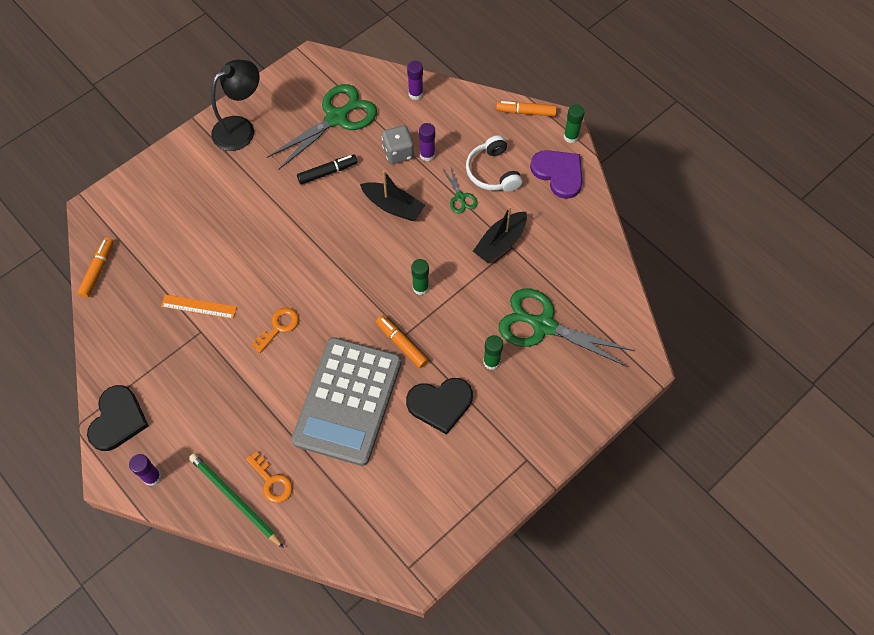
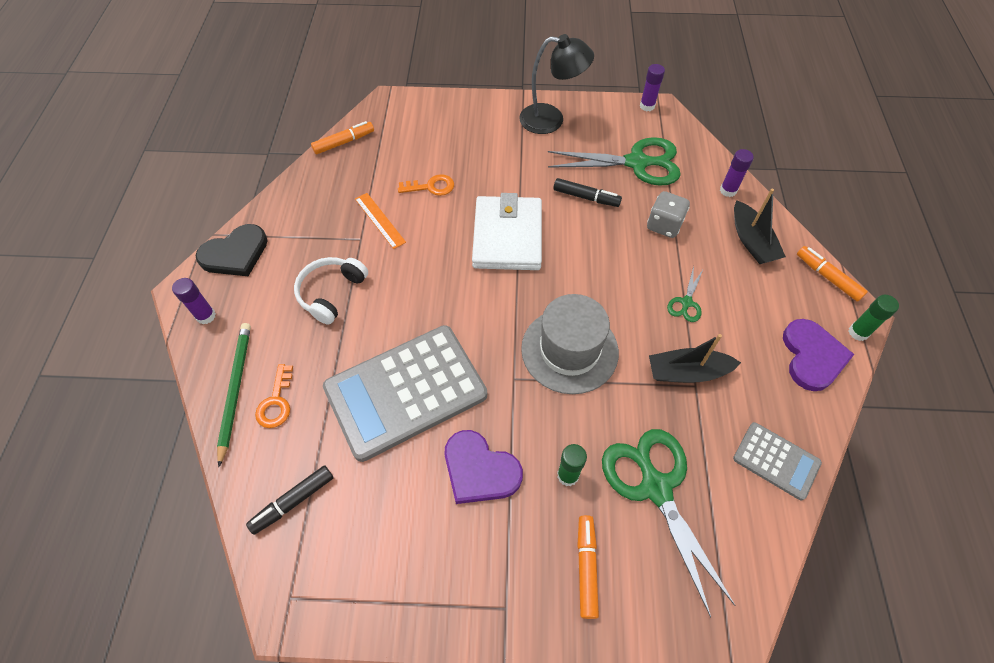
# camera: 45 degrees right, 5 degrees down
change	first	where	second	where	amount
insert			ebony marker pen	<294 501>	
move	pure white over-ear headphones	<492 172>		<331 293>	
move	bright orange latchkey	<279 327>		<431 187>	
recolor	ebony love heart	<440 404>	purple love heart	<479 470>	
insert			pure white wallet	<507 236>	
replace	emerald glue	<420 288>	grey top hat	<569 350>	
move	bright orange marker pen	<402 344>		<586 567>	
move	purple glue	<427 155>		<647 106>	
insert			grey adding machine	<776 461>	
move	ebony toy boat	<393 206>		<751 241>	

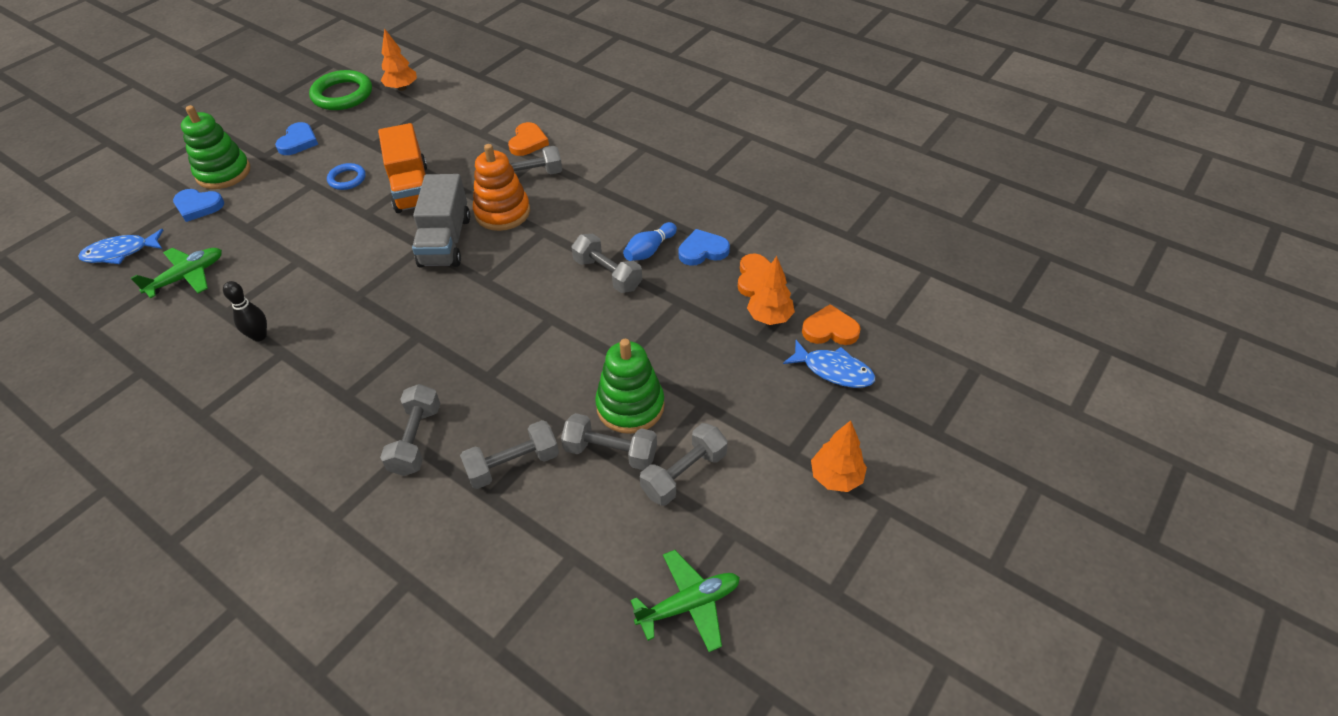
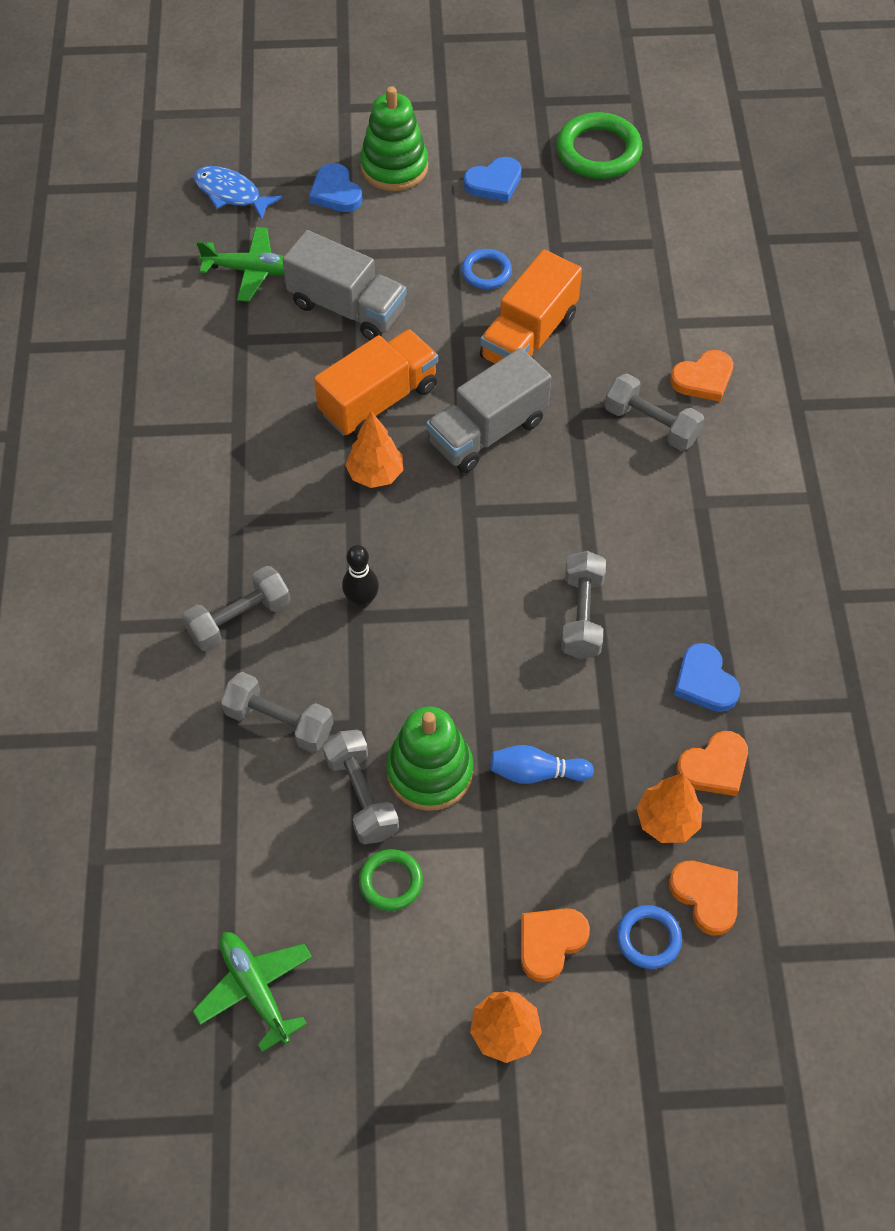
# camera: 50 degrees right, 10 degrees up
change	first	where	second	where	amount
rotate	emerald toy plane	<689 604>		<255 989>	150 degrees counterclockwise
insert			grey toy truck	<347 308>	
insert			bright orange toy truck	<378 400>	
move	ebony bowling pin	<259 336>		<361 600>	
move	bright orange tree	<402 88>		<375 474>	
replace	grey hand weight	<684 474>	emerald hoop	<391 881>	
move	royal blue bowling pin	<649 250>		<536 772>	
insert			bright orange love heart	<550 943>	
replace	royal blue fish	<833 370>	royal blue hoop	<648 938>	
rotate	royal blue love heart	<702 250>		<705 681>	150 degrees counterclockwise
delete	bright orange ring stacker	<502 212>			

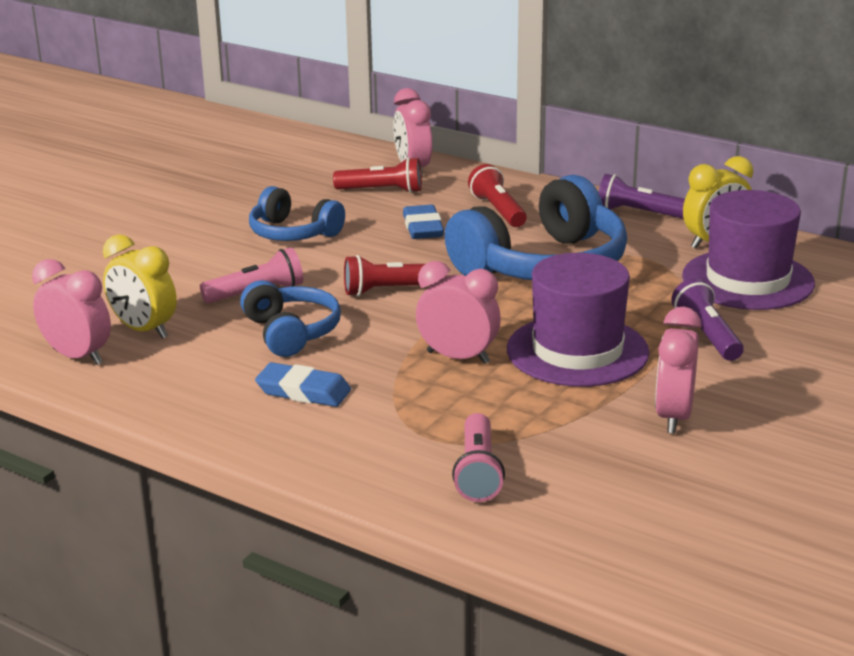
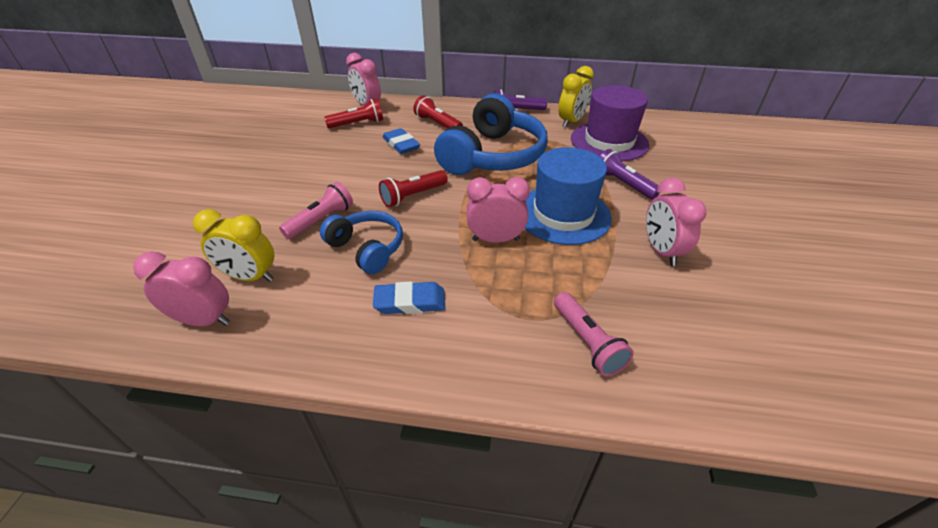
# camera: 25 degrees left, 15 degrees up
change	first	where	second	where	amount
recolor	purple top hat	<577 351>	royal blue top hat	<563 214>	
delete	royal blue over-ear headphones	<293 233>			

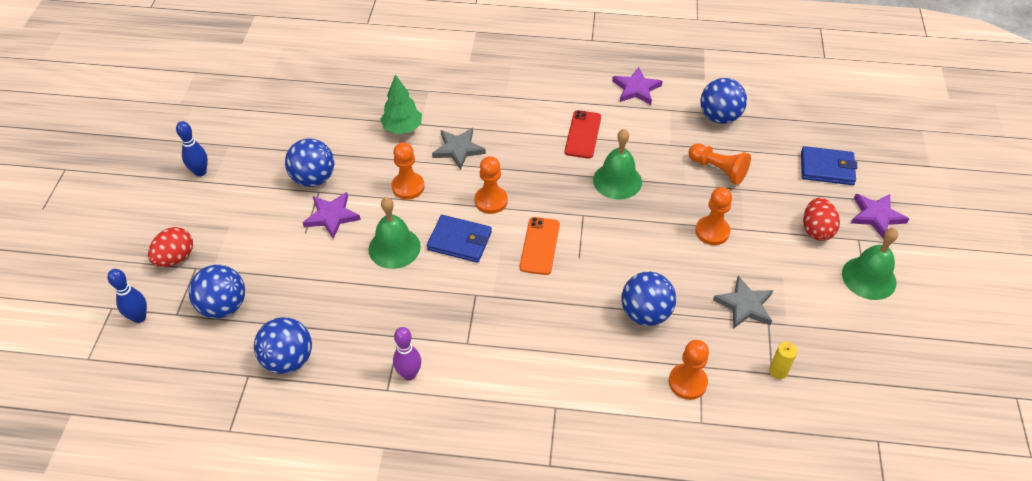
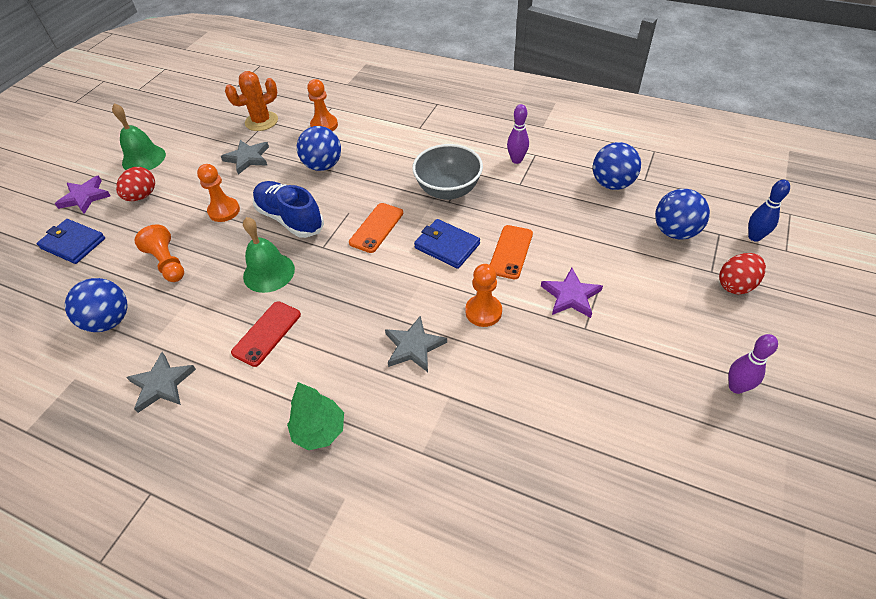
# camera: 160 degrees left, 0 degrees up
change	first	where	second	where	amount
recolor	purple star	<636 89>	grey star	<162 384>	
replace	golden wax candle	<778 371>	bright orange prickly plant	<261 121>	
insert			royal blue sneaker	<290 219>	
move	emerald tree	<402 128>		<319 431>	
insert			grey serving bowl	<448 190>	
replace	emerald bell	<394 248>	bright orange mobile phone	<510 252>	
recolor	royal blue bowling pin	<200 172>	purple bowling pin	<736 387>	
delete	royal blue ball	<313 178>			
delete	bright orange pawn	<491 201>			

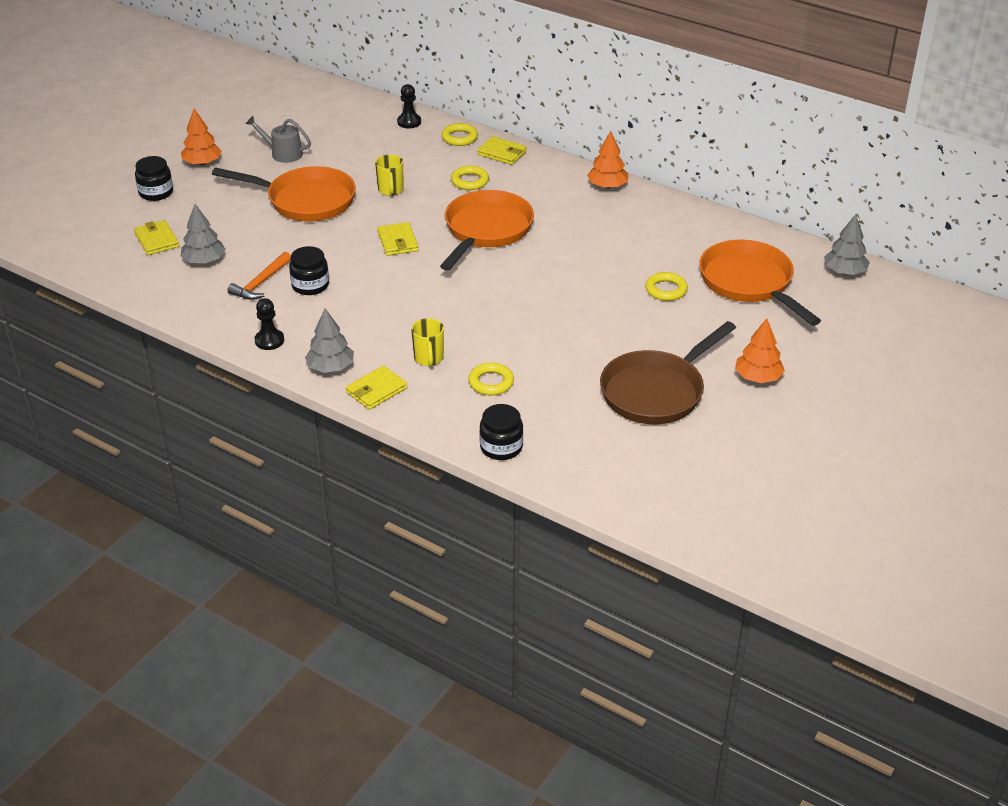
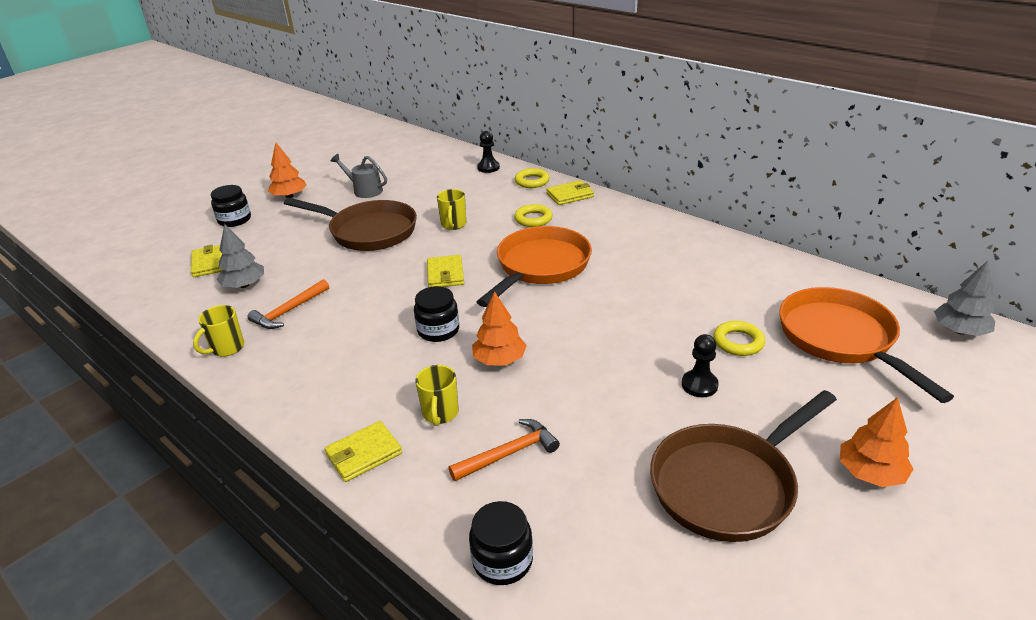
# camera: 10 degrees right, 5 degrees down
change	first	where	second	where	amount
insert			golden tea mug	<226 348>	
recolor	bright orange frying pan	<305 200>	russet frying pan	<368 231>	
move	ebony jam jar	<310 285>		<438 330>	
replace	golden hoop	<491 382>	bright orange hammer	<509 453>	
move	bright orange tree	<607 186>		<499 360>	
rotate	golden wallet	<502 153>		<570 195>	60 degrees counterclockwise
move	ebony pawn	<269 340>		<699 385>	
delete	grey tree	<331 367>			

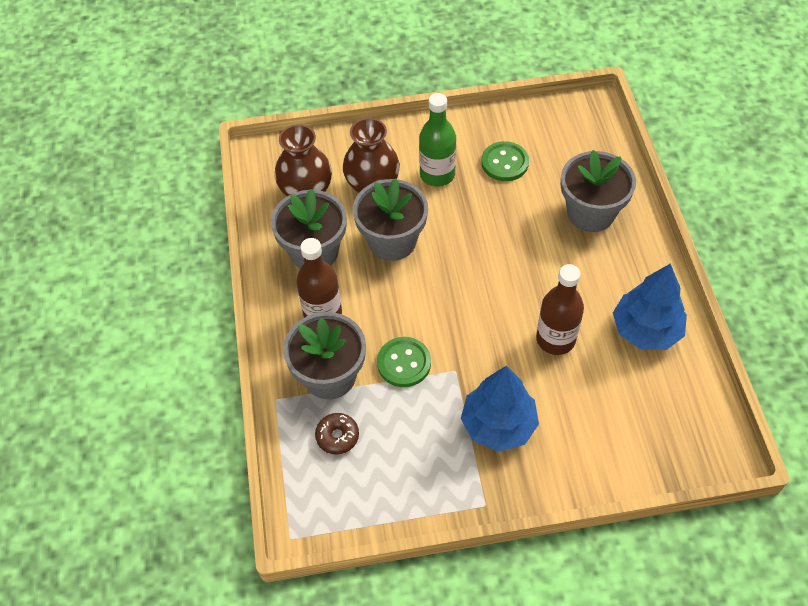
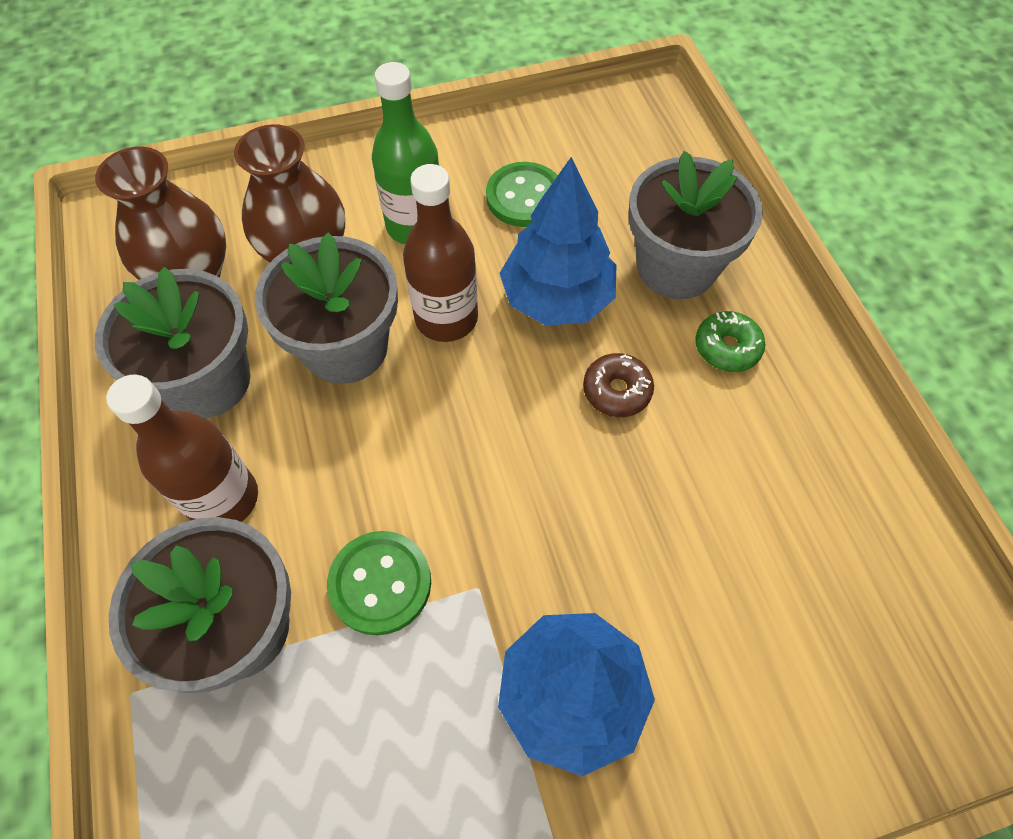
# camera: 10 degrees left, 5 degrees up
change	first	where	second	where	amount
move	russet flask	<555 339>		<446 318>	
move	royal blue tree	<646 330>		<557 298>	
move	russet doughnut	<337 436>		<616 391>	
insert			emerald doughnut	<727 348>	

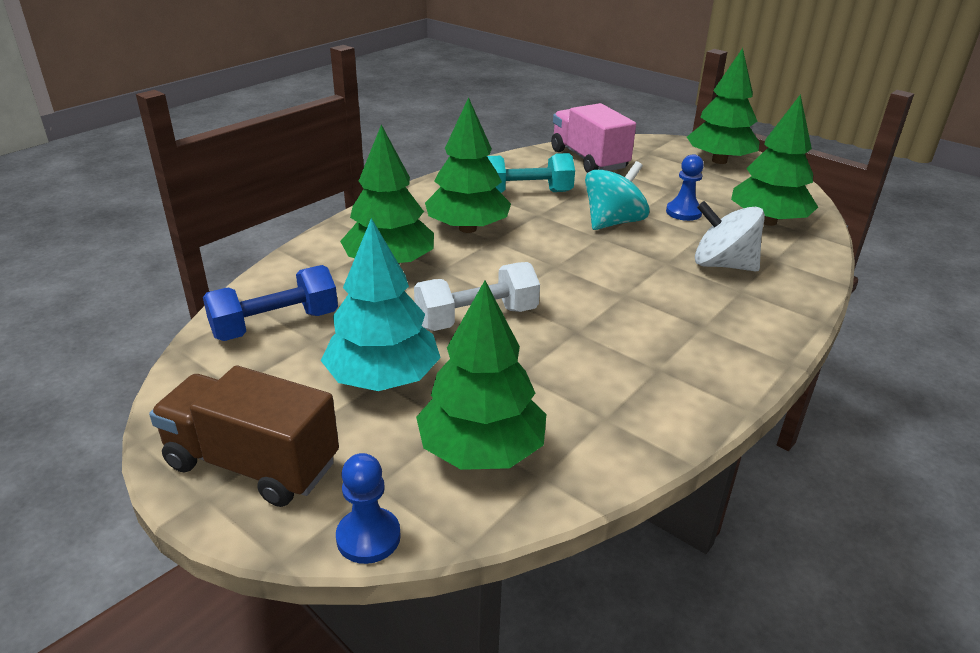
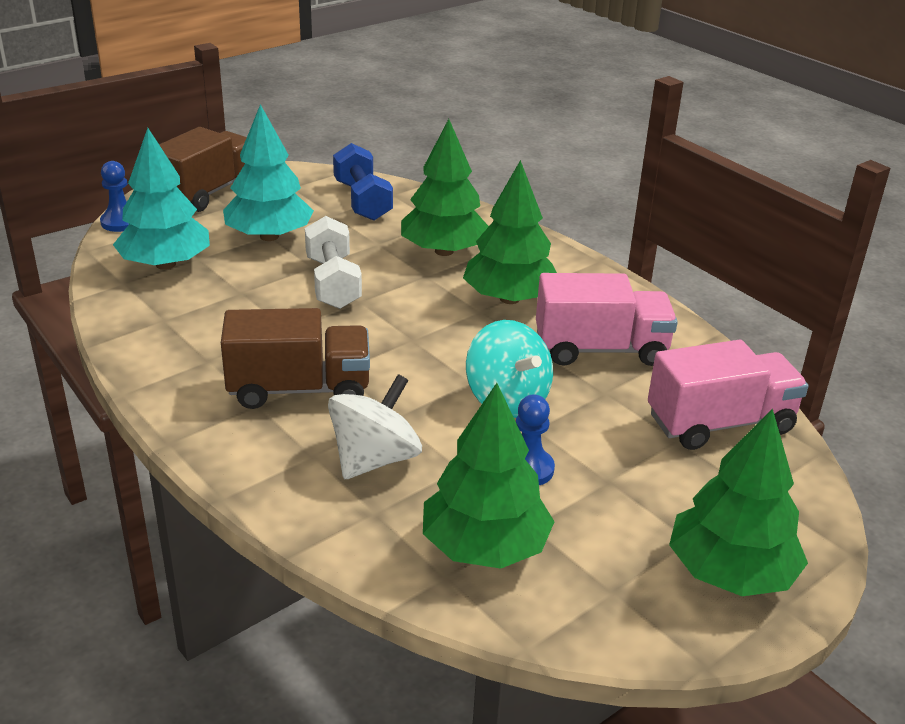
# camera: 100 degrees right, 0 degrees up
change	first	where	second	where	amount
recolor	emerald tree	<481 450>	aqua tree	<165 264>	
insert			russet toy truck	<299 389>	
replace	aqua hand weight	<526 193>	rose-pink toy truck	<600 349>	

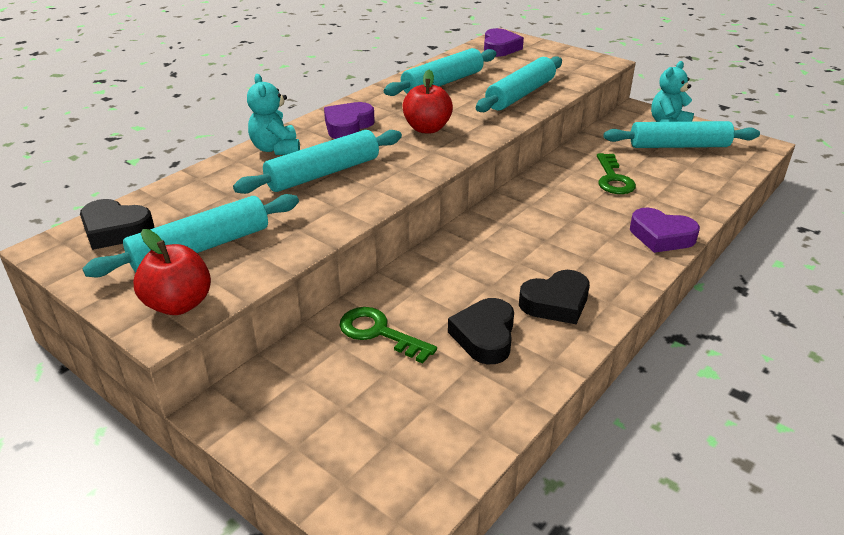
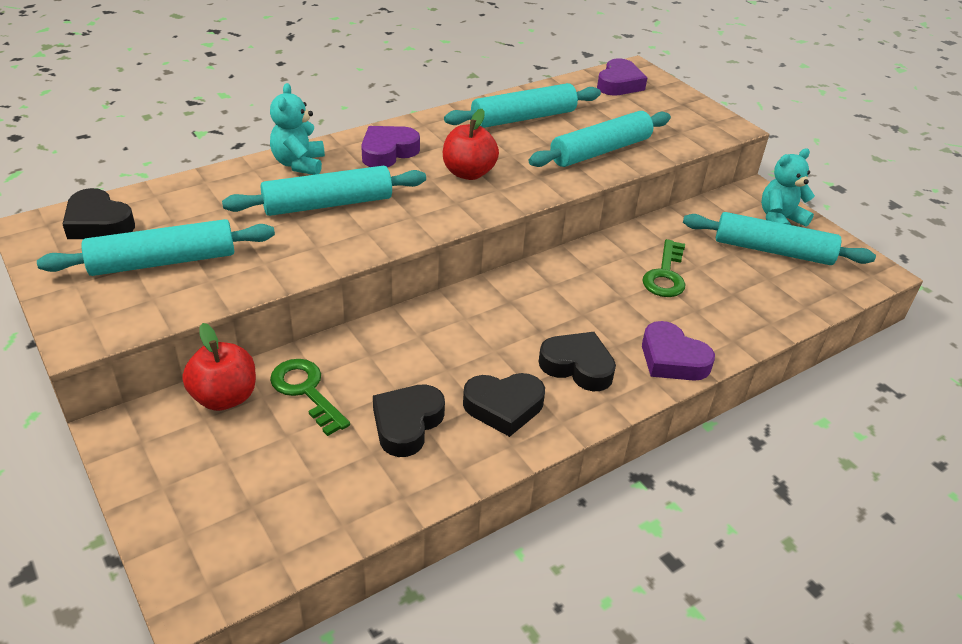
# camera: 15 degrees right, 5 degrees up
change	first	where	second	where	amount
move	scarlet toy apple	<179 304>		<225 397>	
insert			ebony love heart	<577 366>	

